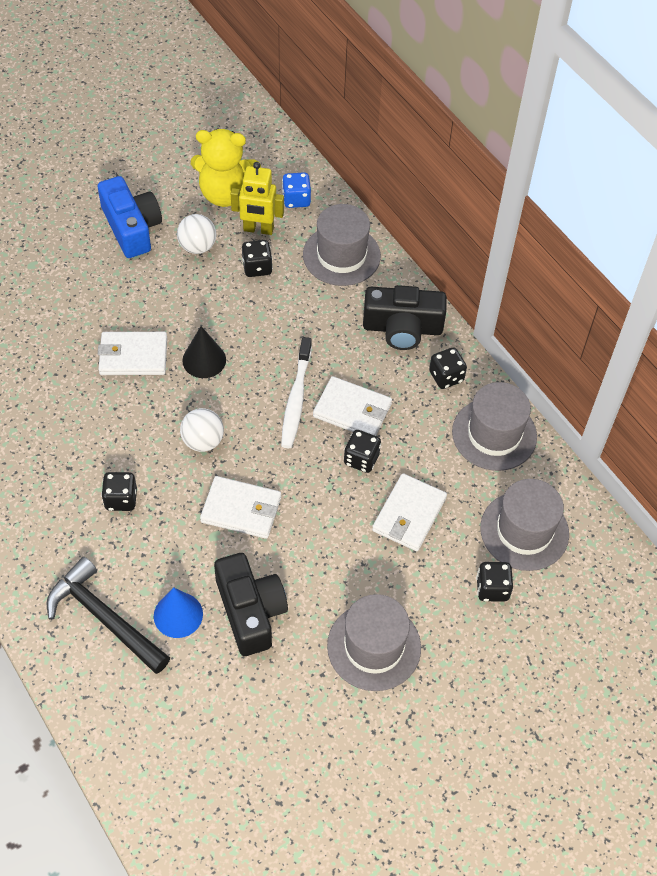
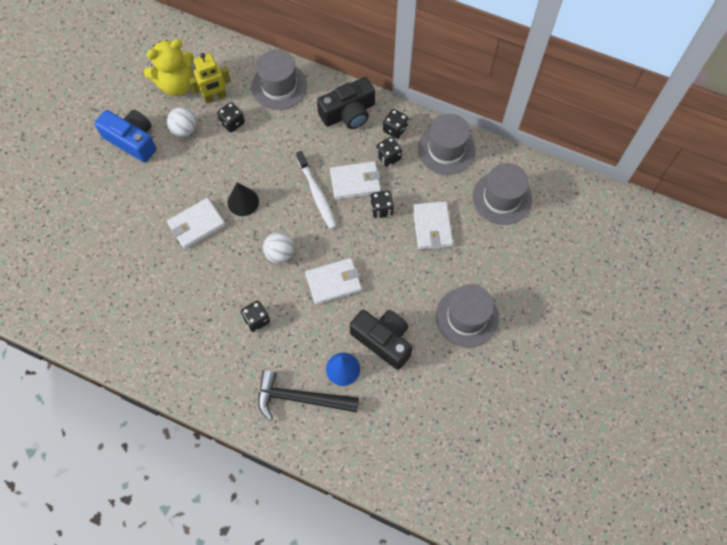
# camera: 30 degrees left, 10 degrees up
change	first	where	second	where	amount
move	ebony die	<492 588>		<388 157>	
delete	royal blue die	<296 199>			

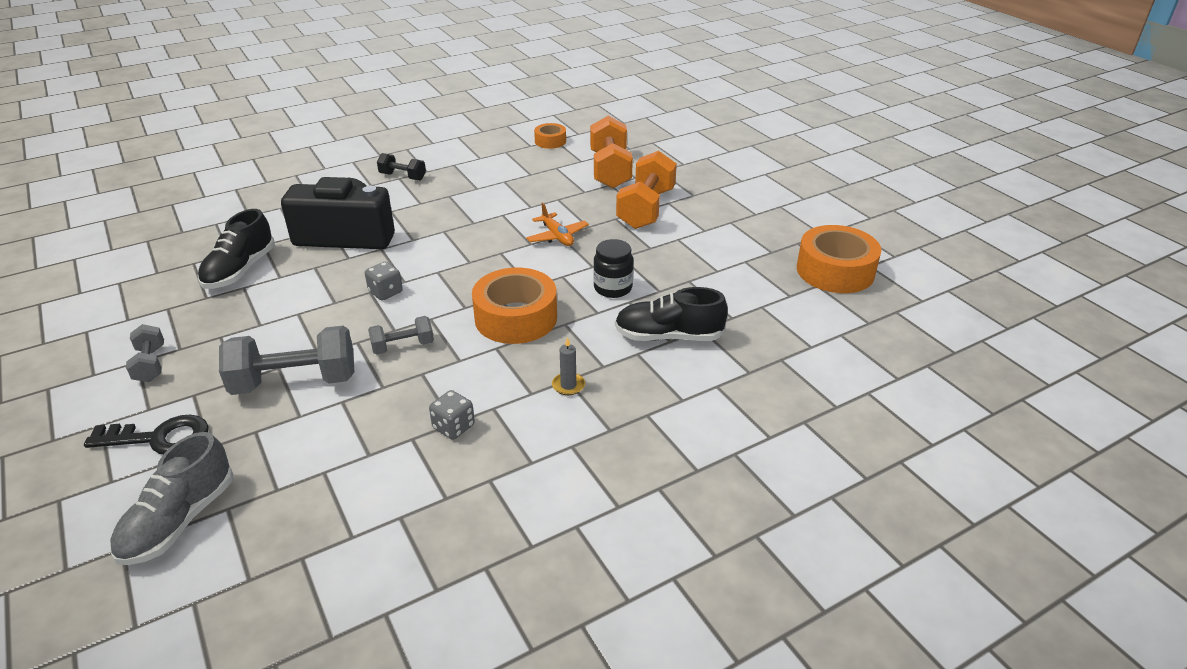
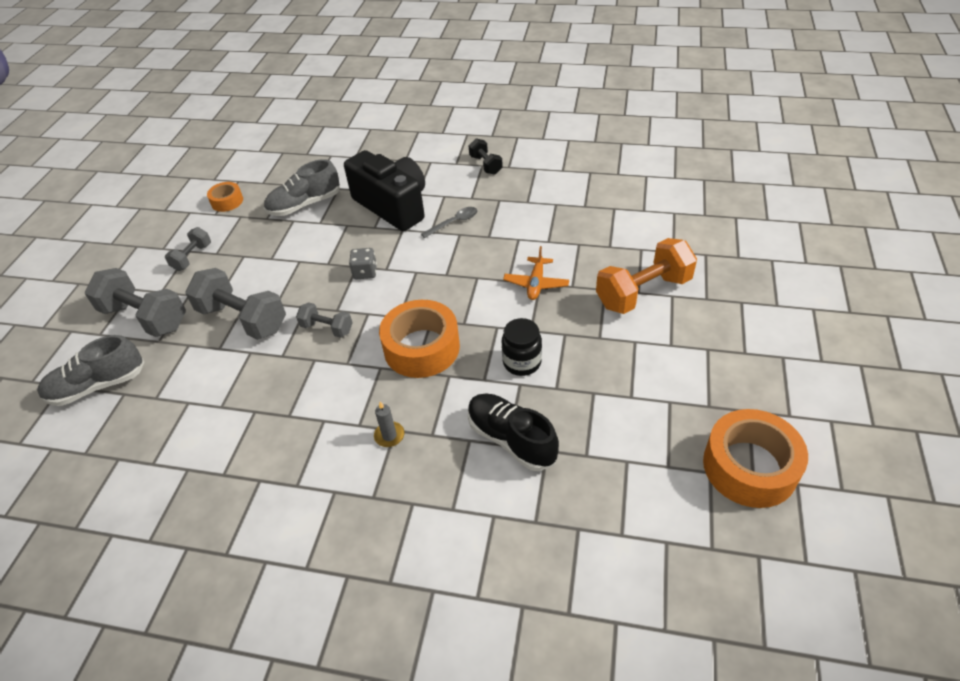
# camera: 45 degrees right, 10 degrees up
change	first	where	second	where	amount
replace	ebony latchkey	<159 438>	grey hand weight	<145 317>	
move	bright orange sticky tape	<550 141>		<227 201>	
recolor	ebony sneaker	<240 270>	grey sneaker	<304 205>	
insert			grey teaspoon	<454 223>	
delete	grey die	<453 427>			
delete	bright orange hand weight	<610 170>			

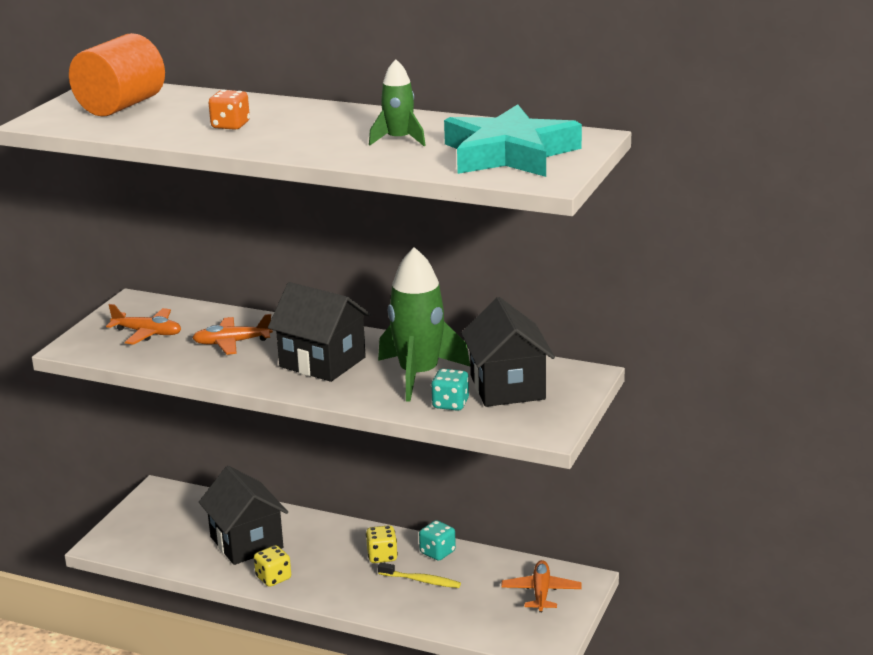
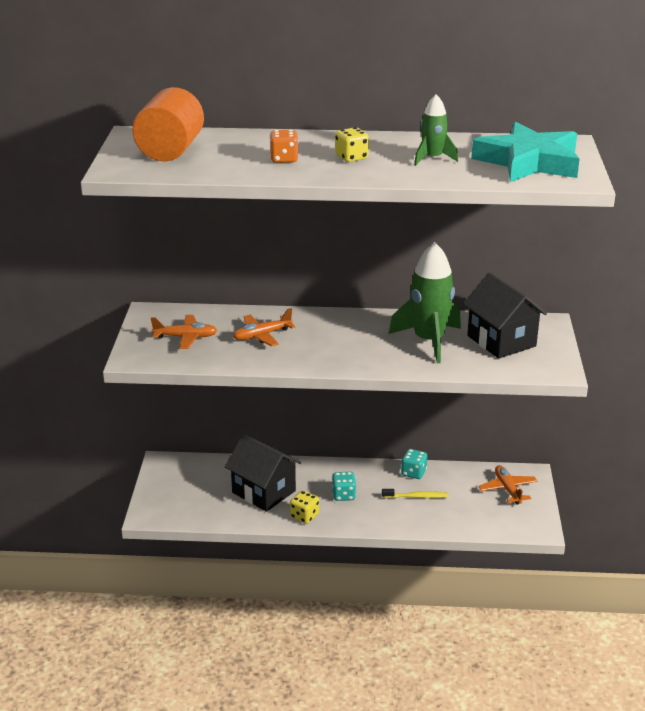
# camera: 20 degrees left, 5 degrees up
change	first	where	second	where	amount
move	aqua die	<450 404>		<343 495>	
move	golden die	<382 556>		<351 157>	
delete	ebony cottage	<322 362>			

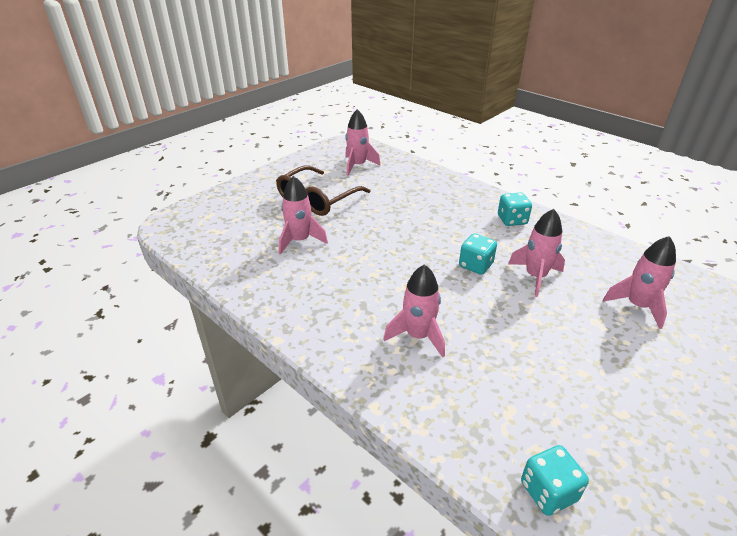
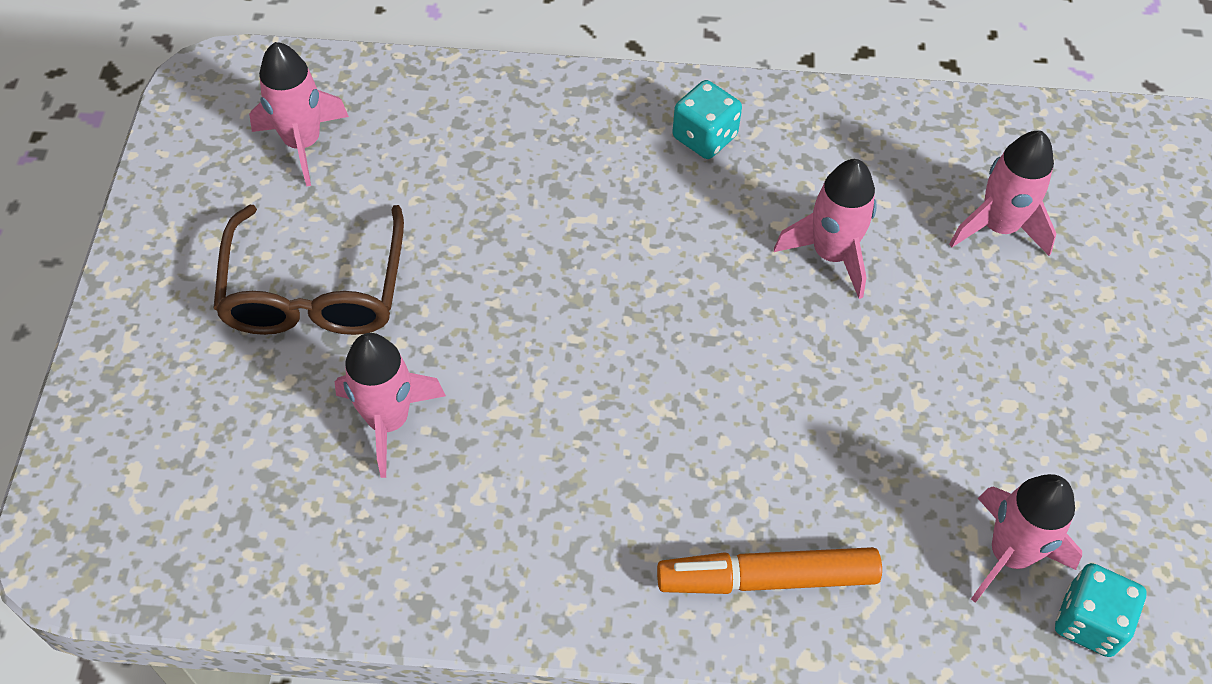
# camera: 40 degrees left, 20 degrees up
change	first	where	second	where	amount
insert			bright orange marker pen	<768 578>	
move	rose-pink rocket	<418 336>		<1009 554>	
delete	aqua die	<475 265>			

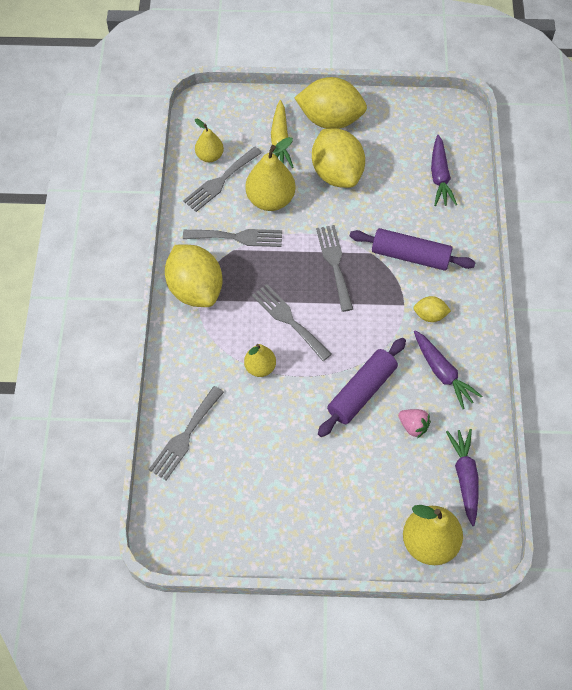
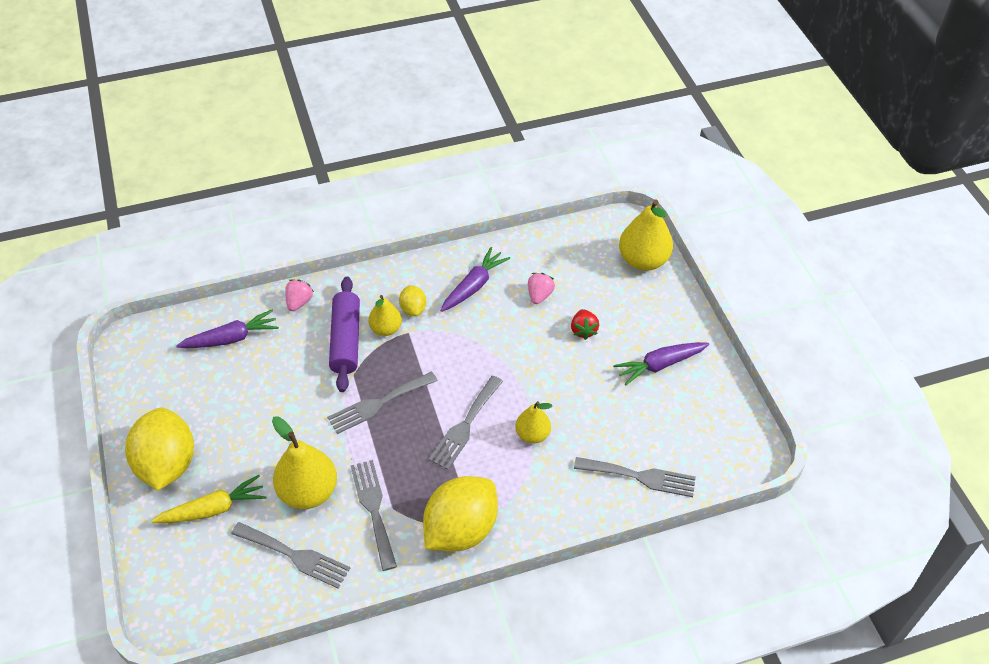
# camera: 110 degrees left, 10 degrees down
change	first	where	second	where	amount
insert			rose-pink strawberry	<299 302>	
move	golden pear	<210 156>		<386 329>	
insert			scarlet strawberry	<583 330>	
move	purple toy carrot	<465 477>		<660 365>	
delete	golden toy lemon	<337 173>			
delete	purple dough roller	<362 392>			

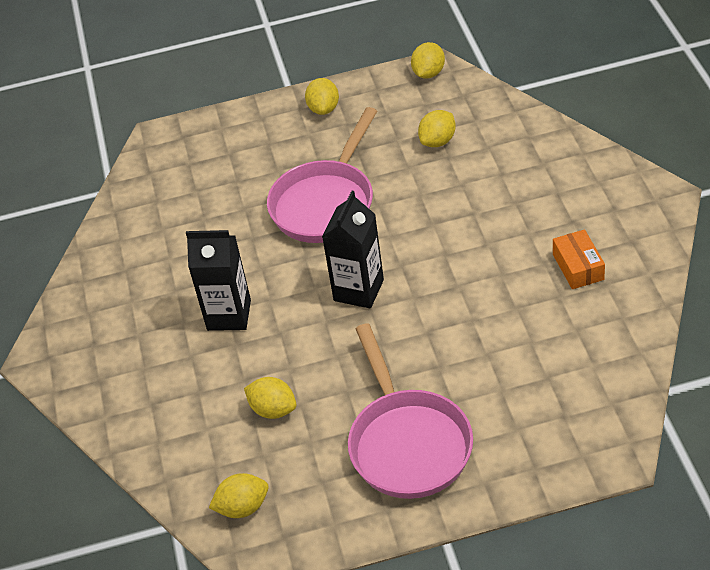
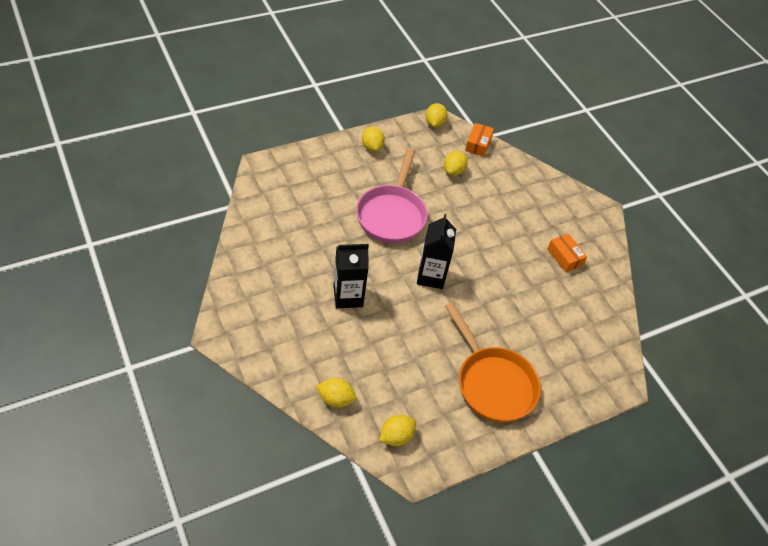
# camera: 25 degrees left, 5 degrees up
change	first	where	second	where	amount
move	golden toy lemon	<273 409>		<335 399>	
recolor	rose-pink frying pan	<407 443>	bright orange frying pan	<492 383>	
insert			bright orange package	<478 144>	

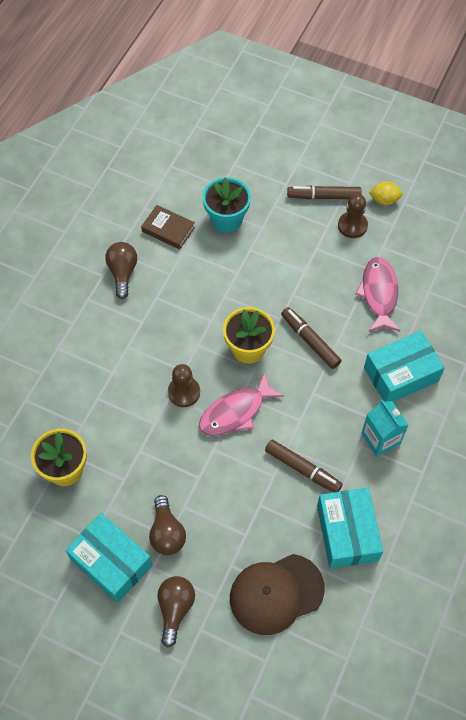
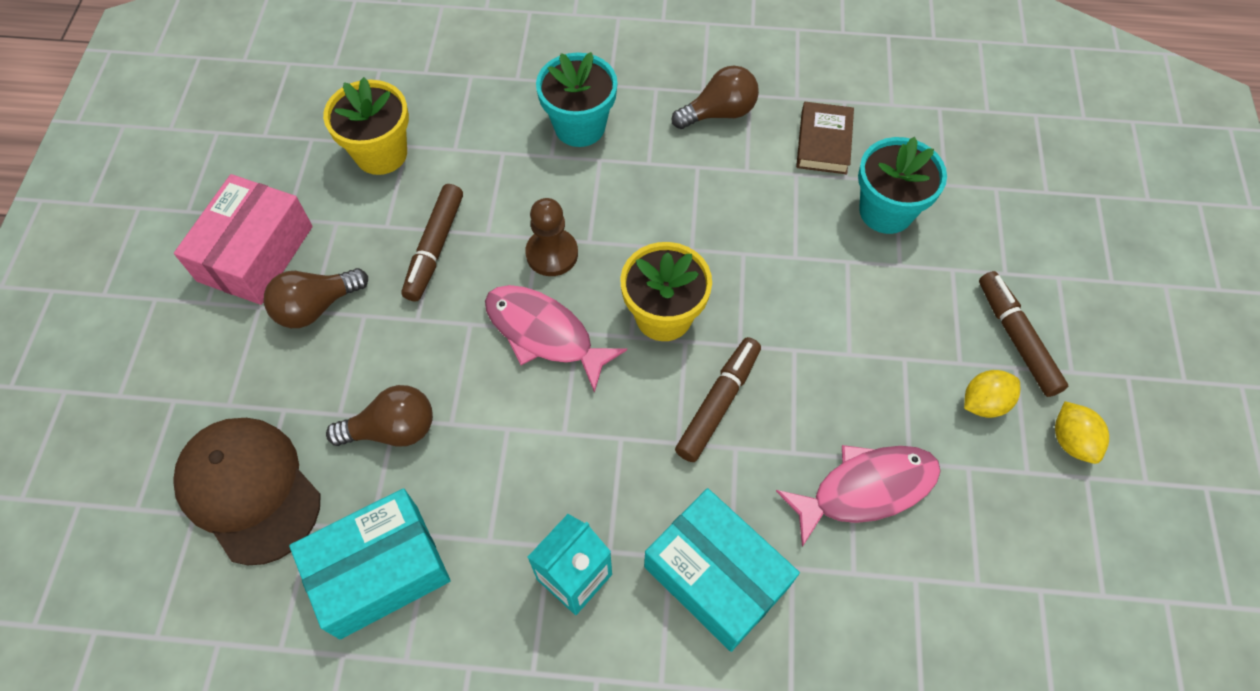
# camera: 70 degrees right, 0 degrees up
change	first	where	second	where	amount
recolor	aqua package	<111 562>	rose-pink package	<255 253>	
move	russet lightbulb	<175 609>		<393 429>	
move	russet marker pen	<302 469>		<434 248>	
insert			aqua flower pot	<579 126>	
replace	russet pawn	<352 225>	golden toy lemon	<984 402>	

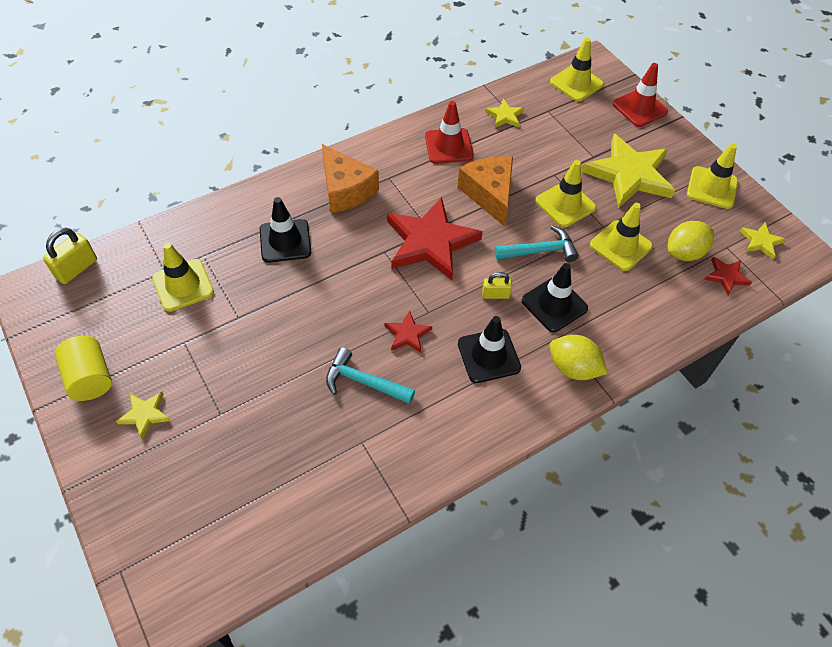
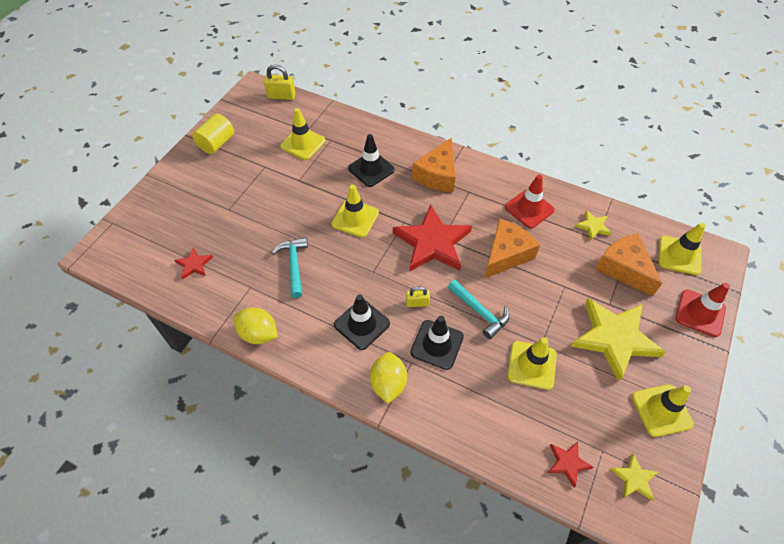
# camera: 60 degrees right, 0 degrees up
change	first	where	second	where	amount
move	scarlet star	<407 334>		<194 264>	
move	golden toy lemon	<684 253>		<258 334>	
move	golden safety cone	<565 204>		<355 218>	
rotate	golden small lock	<495 294>		<417 303>	60 degrees counterclockwise
insert			bright orange cheese wedge	<623 269>	
delete	golden star	<145 414>			

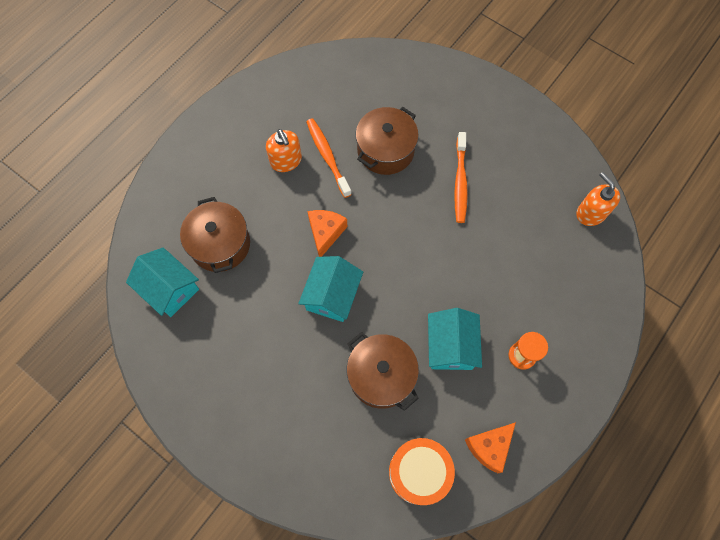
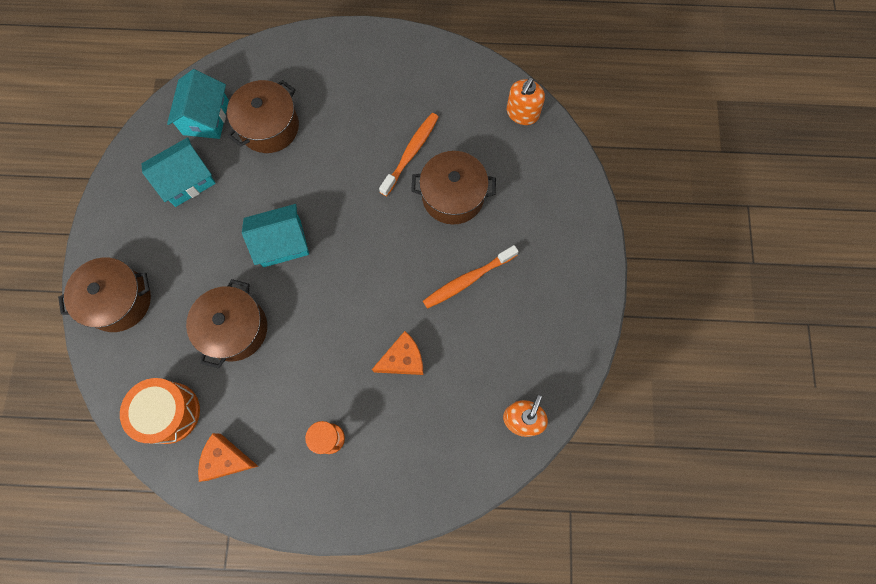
# camera: 55 degrees right, 5 degrees up
change	first	where	second	where	amount
insert			russet stockpot	<119 300>	
move	aqua cottage	<451 346>		<186 180>	
move	bright orange cheese wedge	<325 233>		<403 359>	
move	bright orange soap pump	<286 161>		<522 113>	

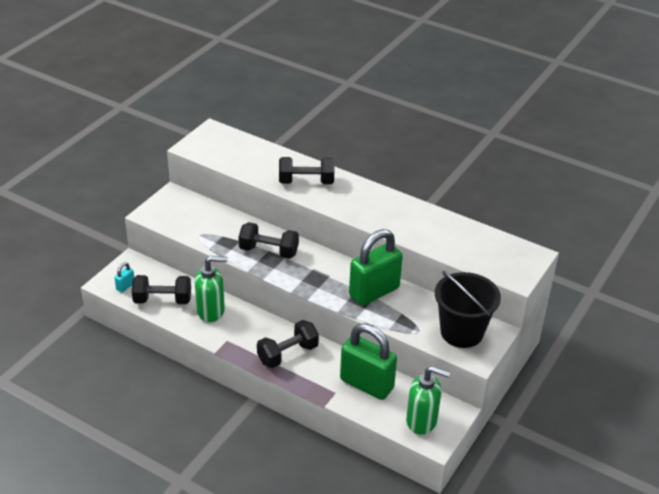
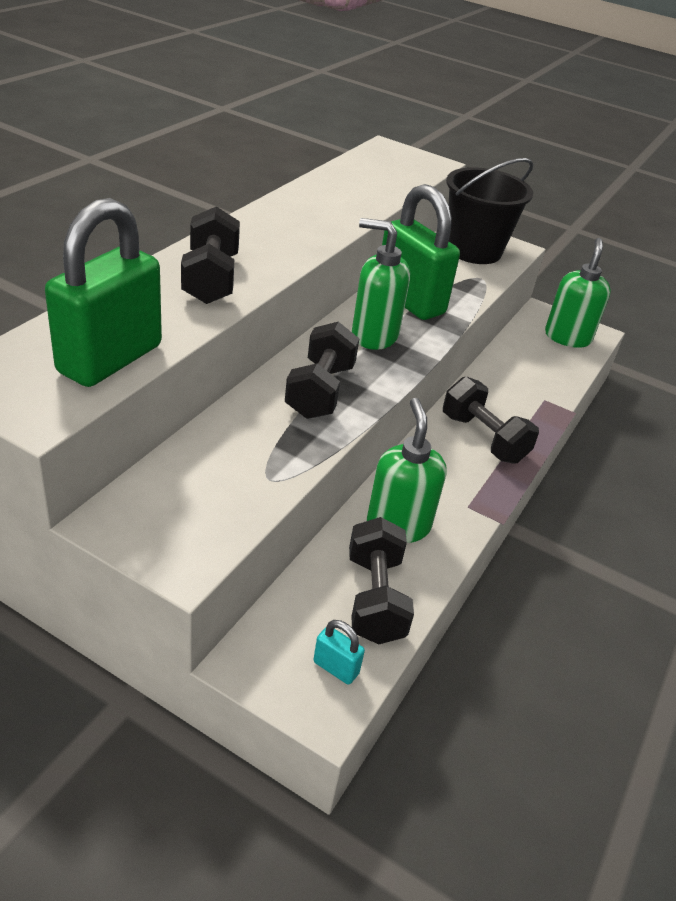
# camera: 95 degrees left, 0 degrees up
change	first	where	second	where	amount
move	emerald small lock	<366 384>		<110 359>	
insert			emerald soap pump	<374 335>	

